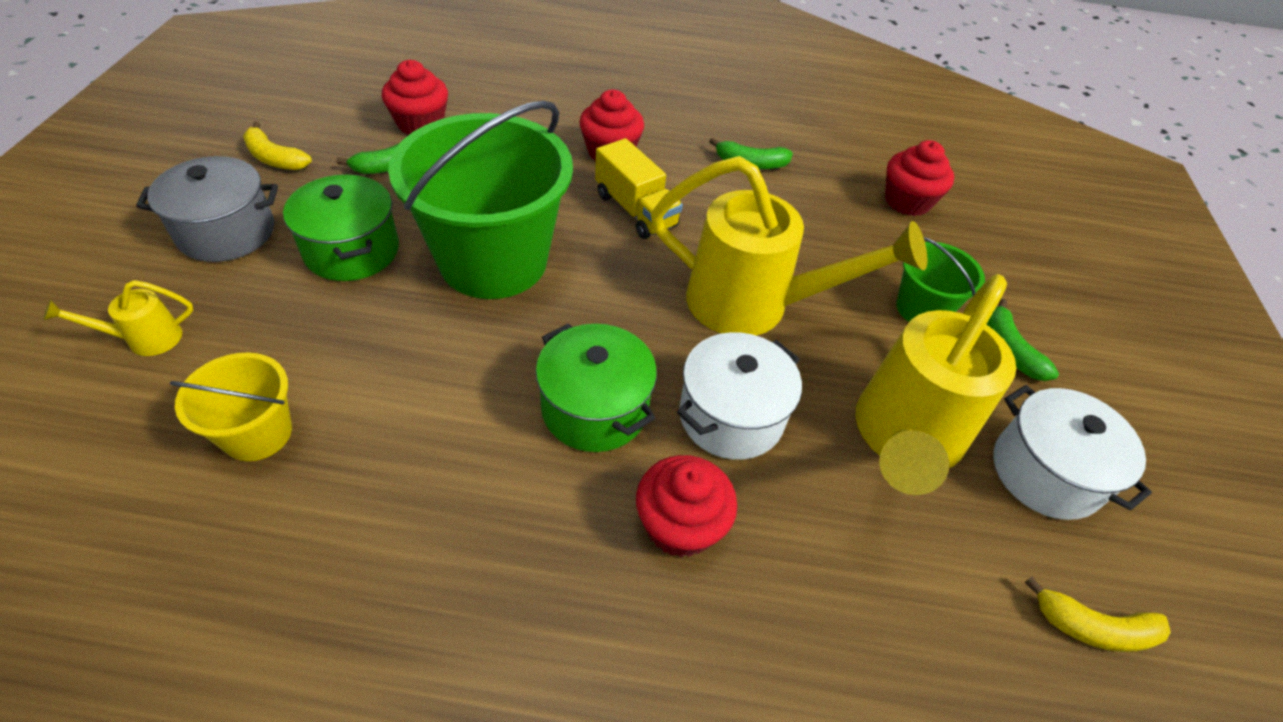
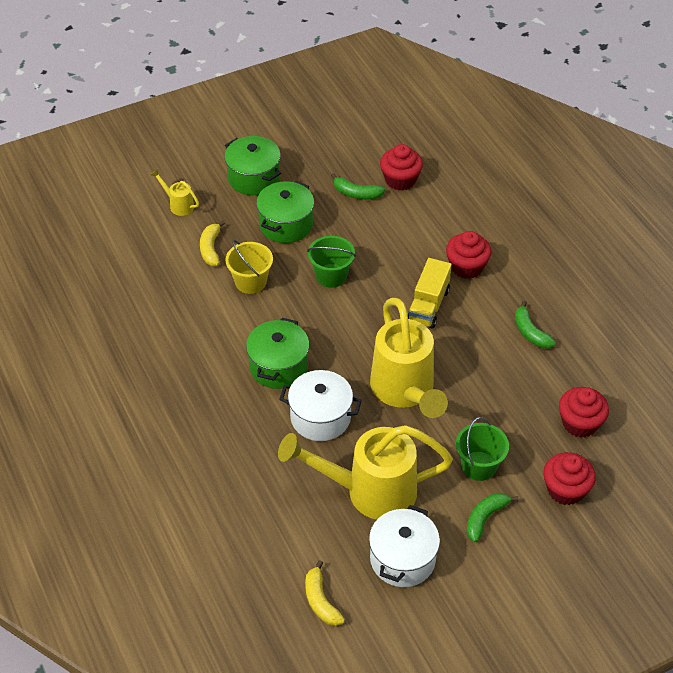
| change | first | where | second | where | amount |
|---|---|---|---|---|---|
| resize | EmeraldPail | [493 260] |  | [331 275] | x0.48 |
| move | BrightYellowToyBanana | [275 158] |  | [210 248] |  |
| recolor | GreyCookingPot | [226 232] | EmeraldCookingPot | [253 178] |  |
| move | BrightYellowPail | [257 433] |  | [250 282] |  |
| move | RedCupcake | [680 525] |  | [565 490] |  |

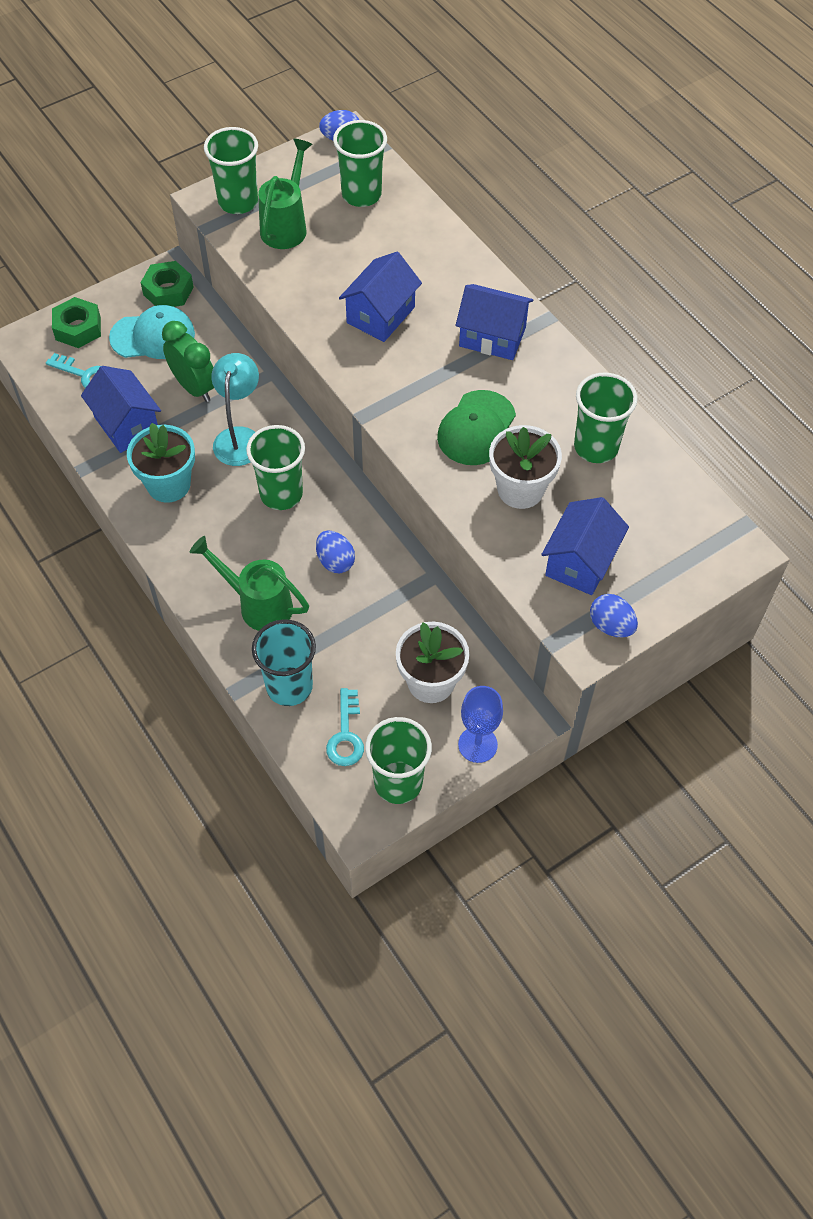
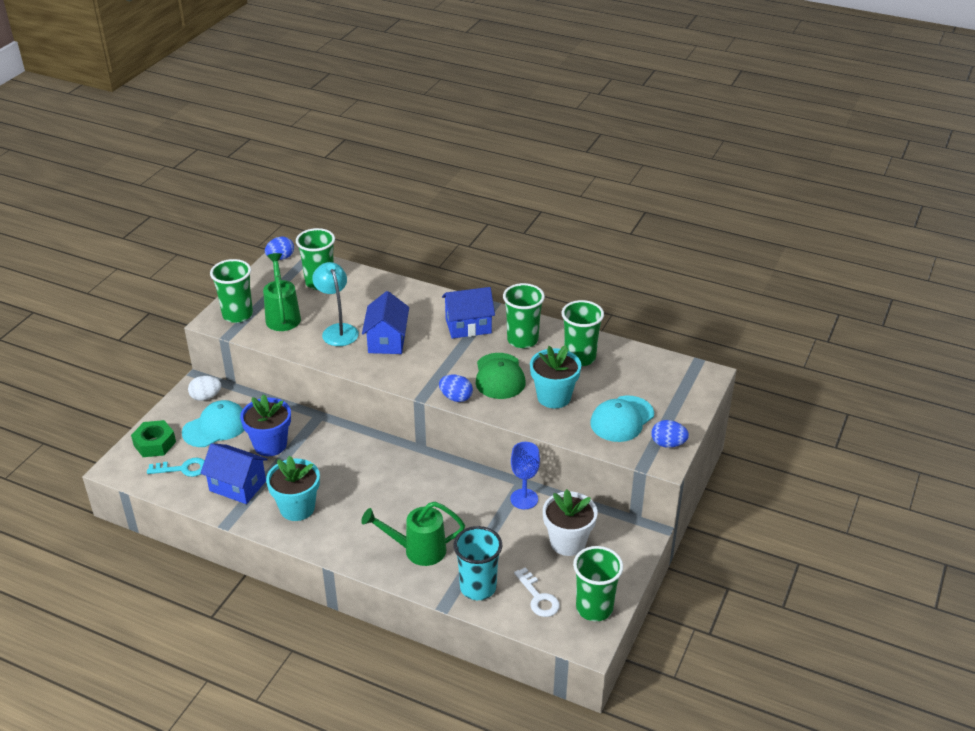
| change | first | where | second | where | amount |
|---|---|---|---|---|---|
| replace | EmeraldHexagonNut | [168 291] | PureWhiteEggShape | [206 397] |  |
| replace | EmeraldBedsideClock | [194 387] | BluePlantPot | [270 445] |  |
| move | TurquoiseReadingLamp | [239 437] |  | [337 330] |  |
| move | EmeraldTumbler | [281 494] |  | [522 340] |  |
| recolor | PureWhitePlantPot | [520 489] | TurquoisePlantPot | [554 397] |  |
| replace | BlueHouse | [580 562] | TurquoiseBaseballCap | [622 419] |  |
| move | BlueEggShape | [335 561] |  | [456 398] |  |
| move | BlueChalice | [477 744] |  | [524 499] |  |
| recolor | TurquoiseKey | [346 735] | PureWhiteKey | [538 597] |  |

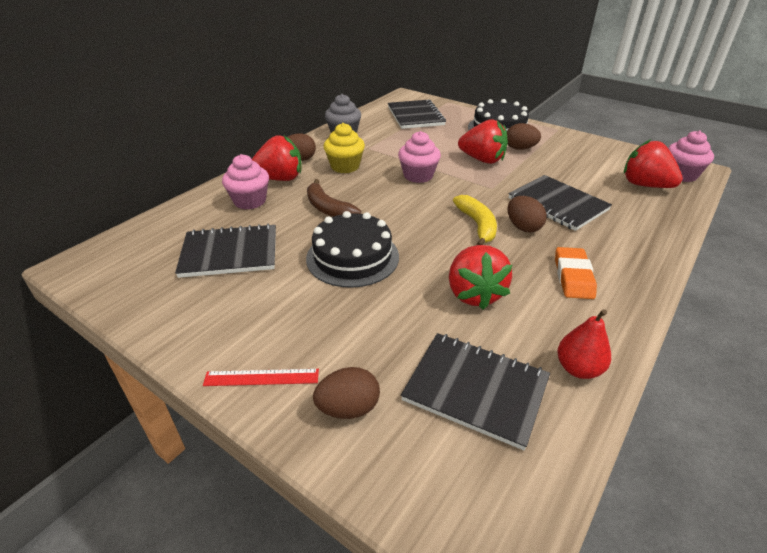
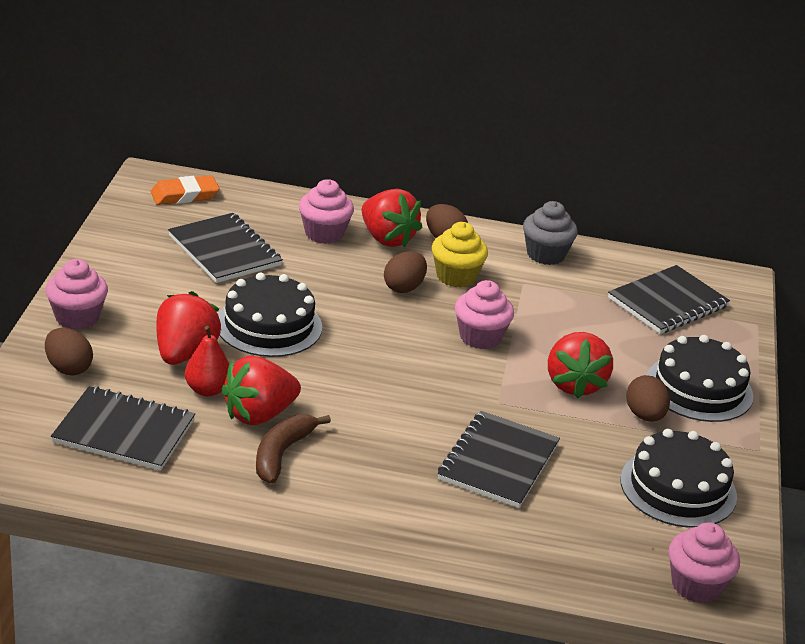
| change | first | where | second | where | amount |
|---|---|---|---|---|---|
| move | RedBerry | [645 185] |  | [184 353] |  |
| move | BrownToyBanana | [328 208] |  | [282 454] |  |
| delete | BrightYellowToyBanana | [477 225] |  |  |  |
| move | BrownEggShape | [523 227] |  | [404 287] |  |
| move | BrightOrangeGumEraser | [573 277] |  | [184 195] |  |
| move | RedToyPear | [578 369] |  | [207 390] |  |
| rotate | JetBlackExerciseBook | [475 390] |  | [124 431] | 75 degrees counterclockwise |
| replace | RedStraightedge | [261 377] | RosyCupcake | [77 317] |  |
| insert |  |  | JetBlackCake | [678 488] |  |

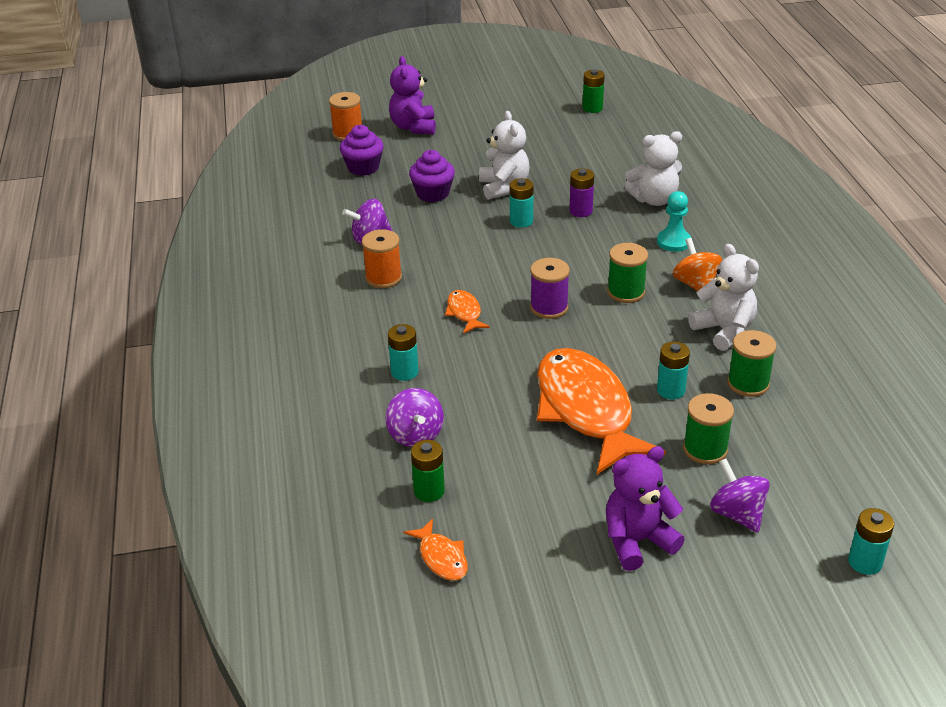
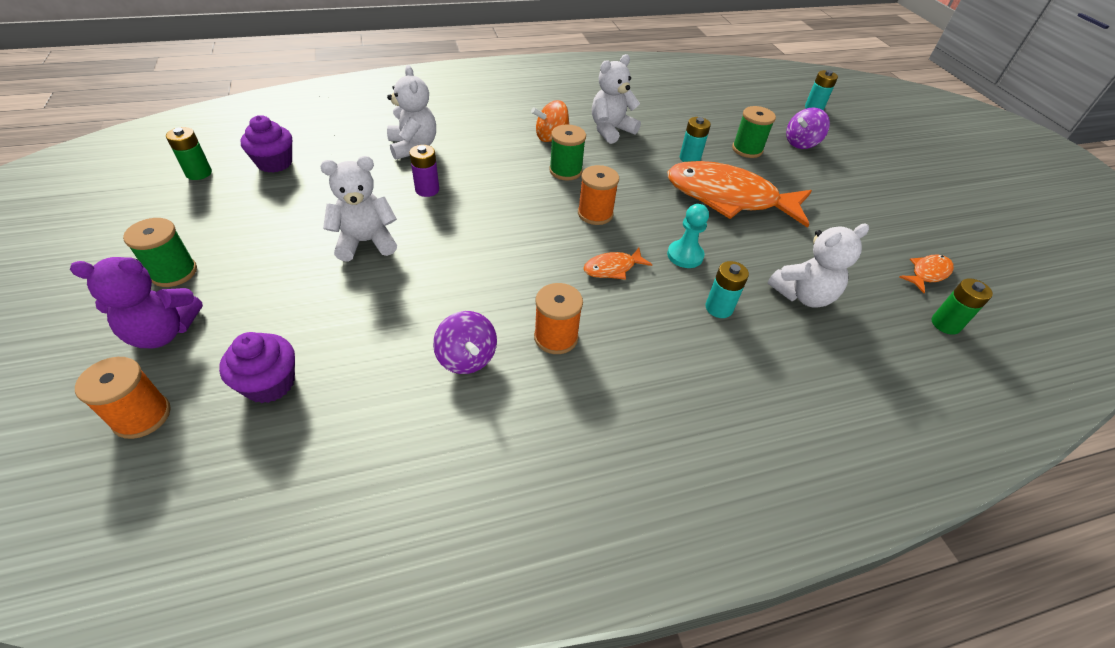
| change | first | where | second | where | amount |
|---|---|---|---|---|---|
| move | RoyalPurpleCupcake | [433 194] |  | [275 163] |  |
| delete | TurquoiseBattery | [521 221] |  |  |  |
| move | TurquoiseChessPawn | [673 242] |  | [685 255] |  |
| recolor | RoyalPurpleSpool | [549 307] | BrightOrangeSpool | [595 214] |  |
| move | EmeraldSpool | [748 383] |  | [174 272] |  |
| rotate | BrightOrangeFish | [586 410] |  | [728 198] | 45 degrees clockwise |
| replace | RoyalPurpleWhirligig | [415 435] | PureWhiteTeddy | [803 295] |  |
| move | EmeraldBattery | [429 491] |  | [945 324] |  |
| delete | RoyalPurpleTeddy | [637 541] |  |  |  |

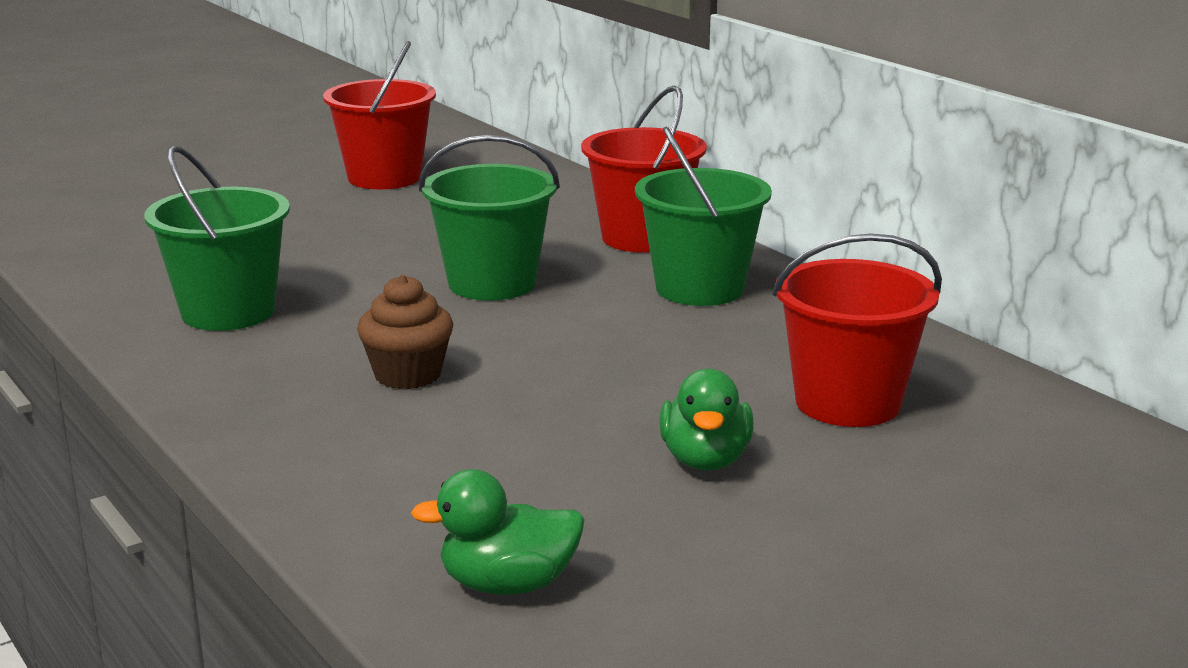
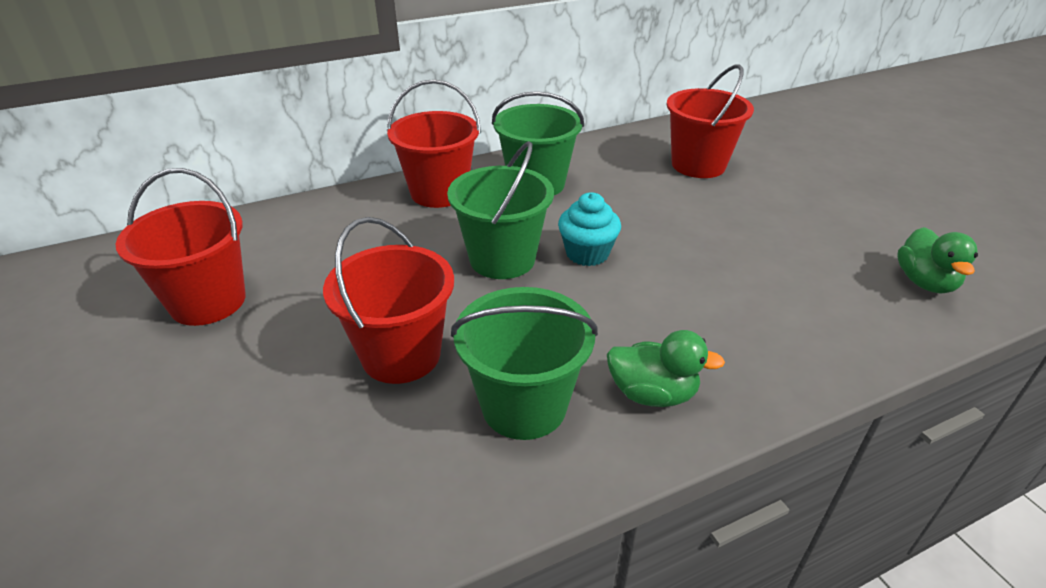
| change | first | where | second | where | amount |
|---|---|---|---|---|---|
| delete | BrownCupcake | [408 375] |  |  |  |
| move | EmeraldDuck | [705 460] |  | [652 393] |  |
| insert |  |  | TurquoiseCupcake | [587 253] |  |
| insert |  |  | RedPail | [401 355] |  |

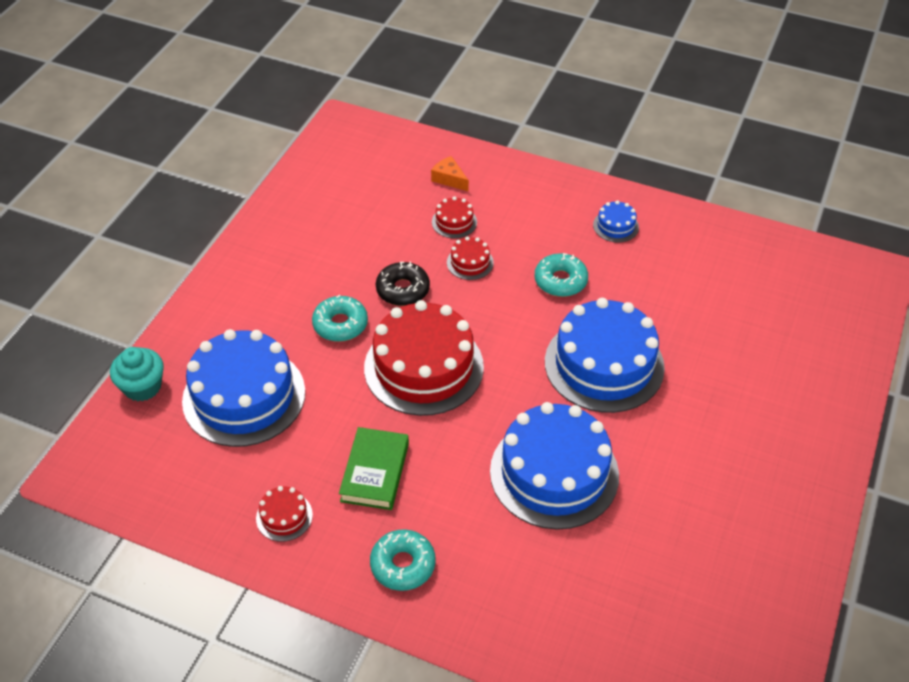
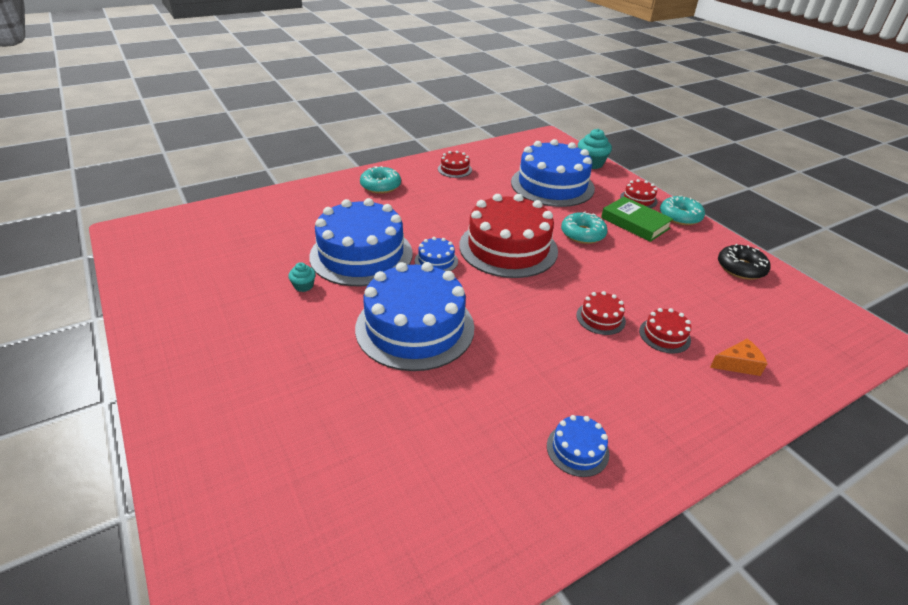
| change | first | where | second | where | amount |
|---|---|---|---|---|---|
| move | TurquoiseDonut | [560 281] |  | [680 216] |  |
| move | JetBlackDonut | [403 290] |  | [741 268] |  |
| move | EmeraldHardcover | [375 472] |  | [635 223] |  |
| insert |  |  | RedCake | [638 199] |  |
| insert |  |  | BlueCake | [436 261] |  |
| insert |  |  | TurquoiseCupcake | [303 286] |  |

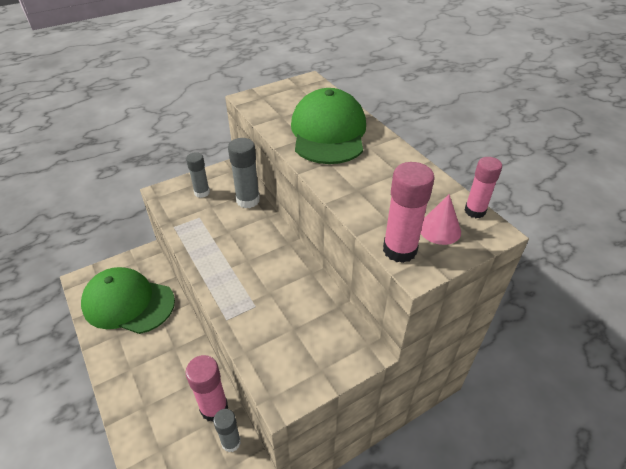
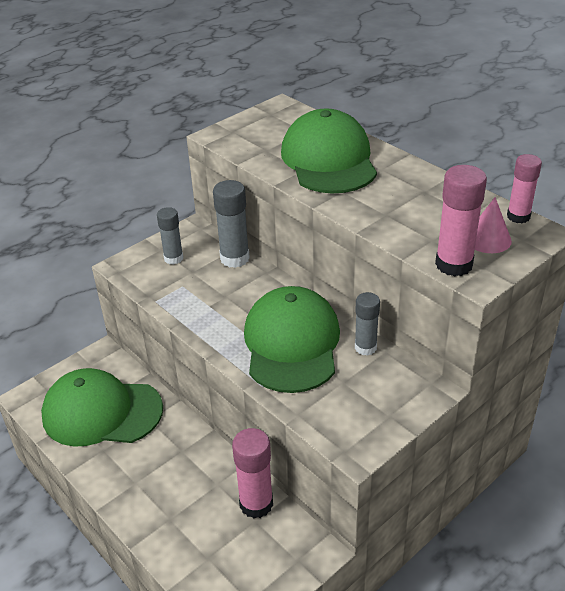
| change | first | where | second | where | amount |
|---|---|---|---|---|---|
| move | GreyGlue | [231 442] |  | [365 347] |  |
| insert |  |  | EmeraldBaseballCap | [292 344] |  |

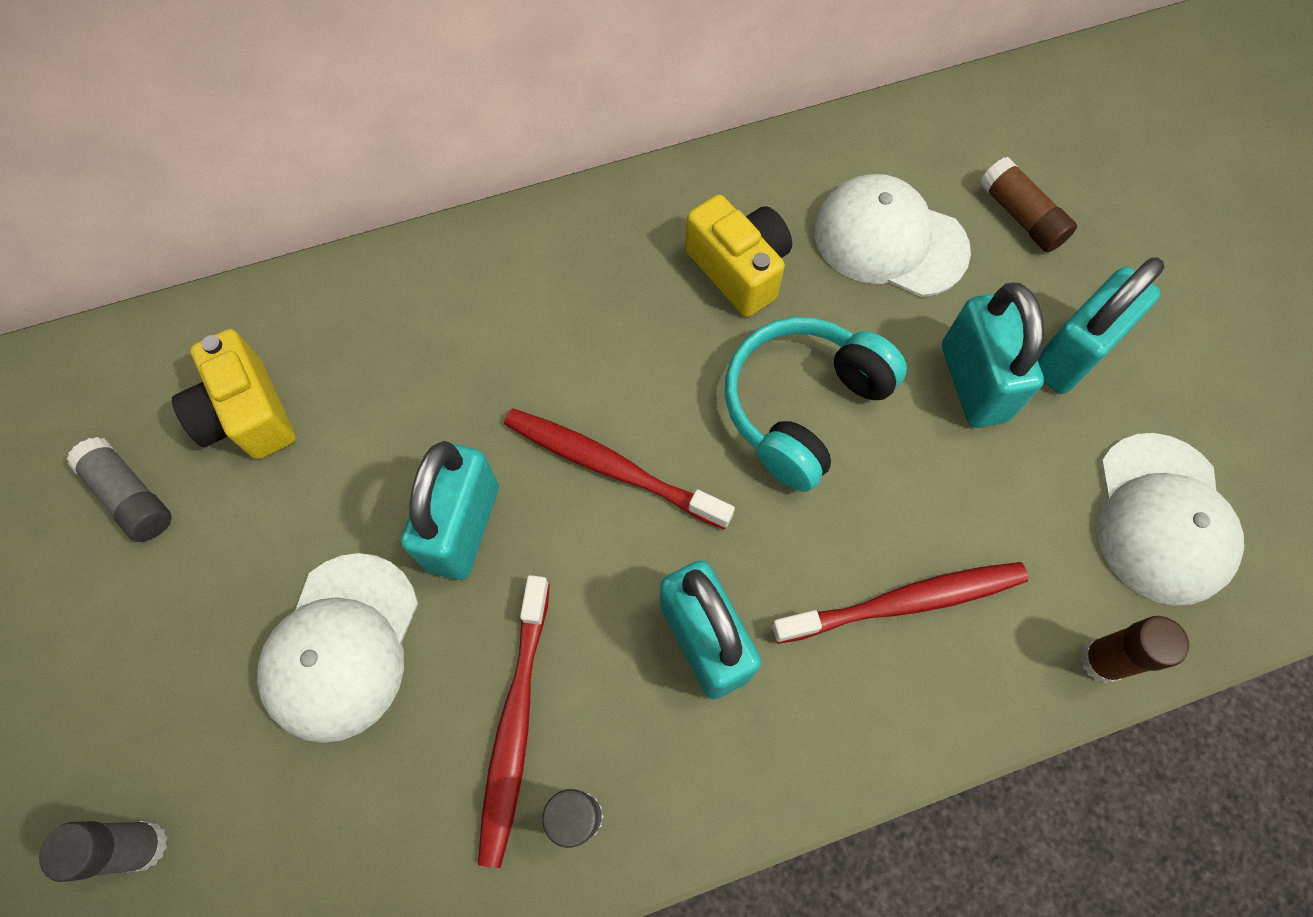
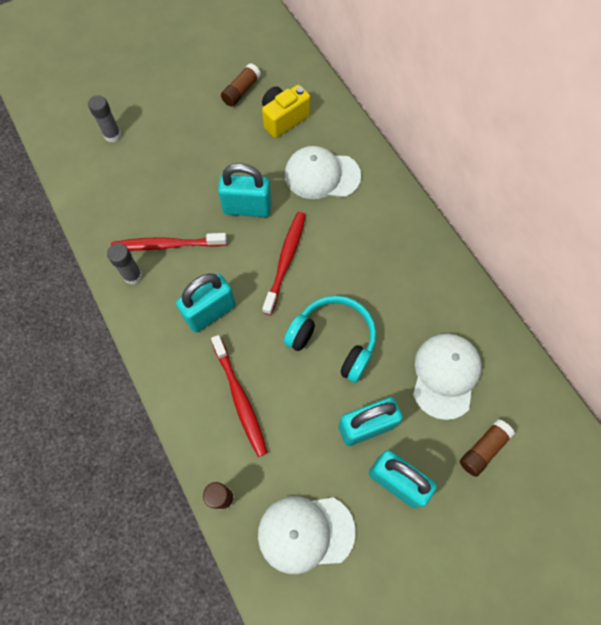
| change | first | where | second | where | amount |
|---|---|---|---|---|---|
| delete | BrightYellowCompactCamera | [739 269] |  |  |  |
| recolor | GreyGlue | [131 496] | BrownGlue | [241 91] |  |
| move | PureWhiteBaseballCap | [341 646] |  | [322 175] |  |

